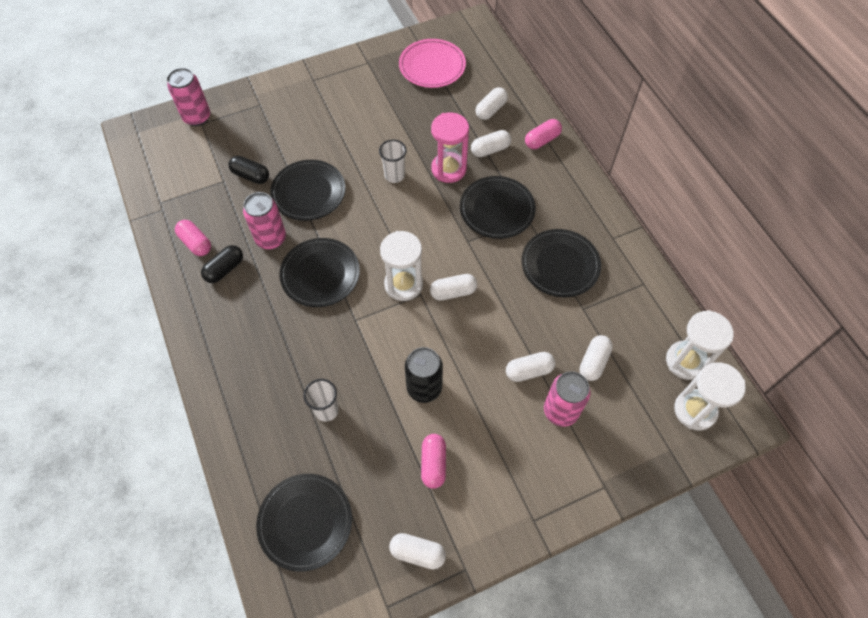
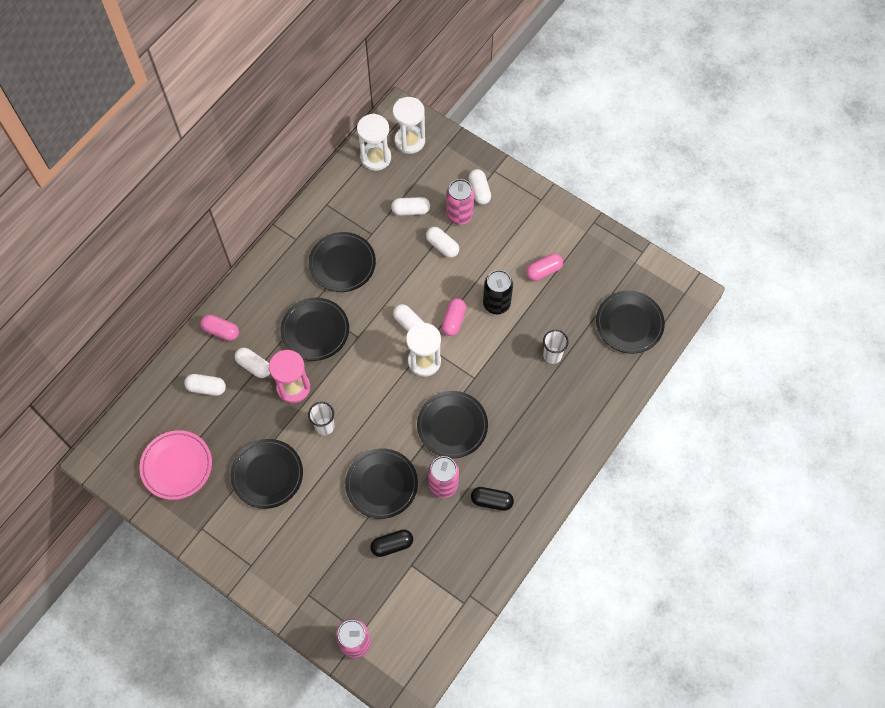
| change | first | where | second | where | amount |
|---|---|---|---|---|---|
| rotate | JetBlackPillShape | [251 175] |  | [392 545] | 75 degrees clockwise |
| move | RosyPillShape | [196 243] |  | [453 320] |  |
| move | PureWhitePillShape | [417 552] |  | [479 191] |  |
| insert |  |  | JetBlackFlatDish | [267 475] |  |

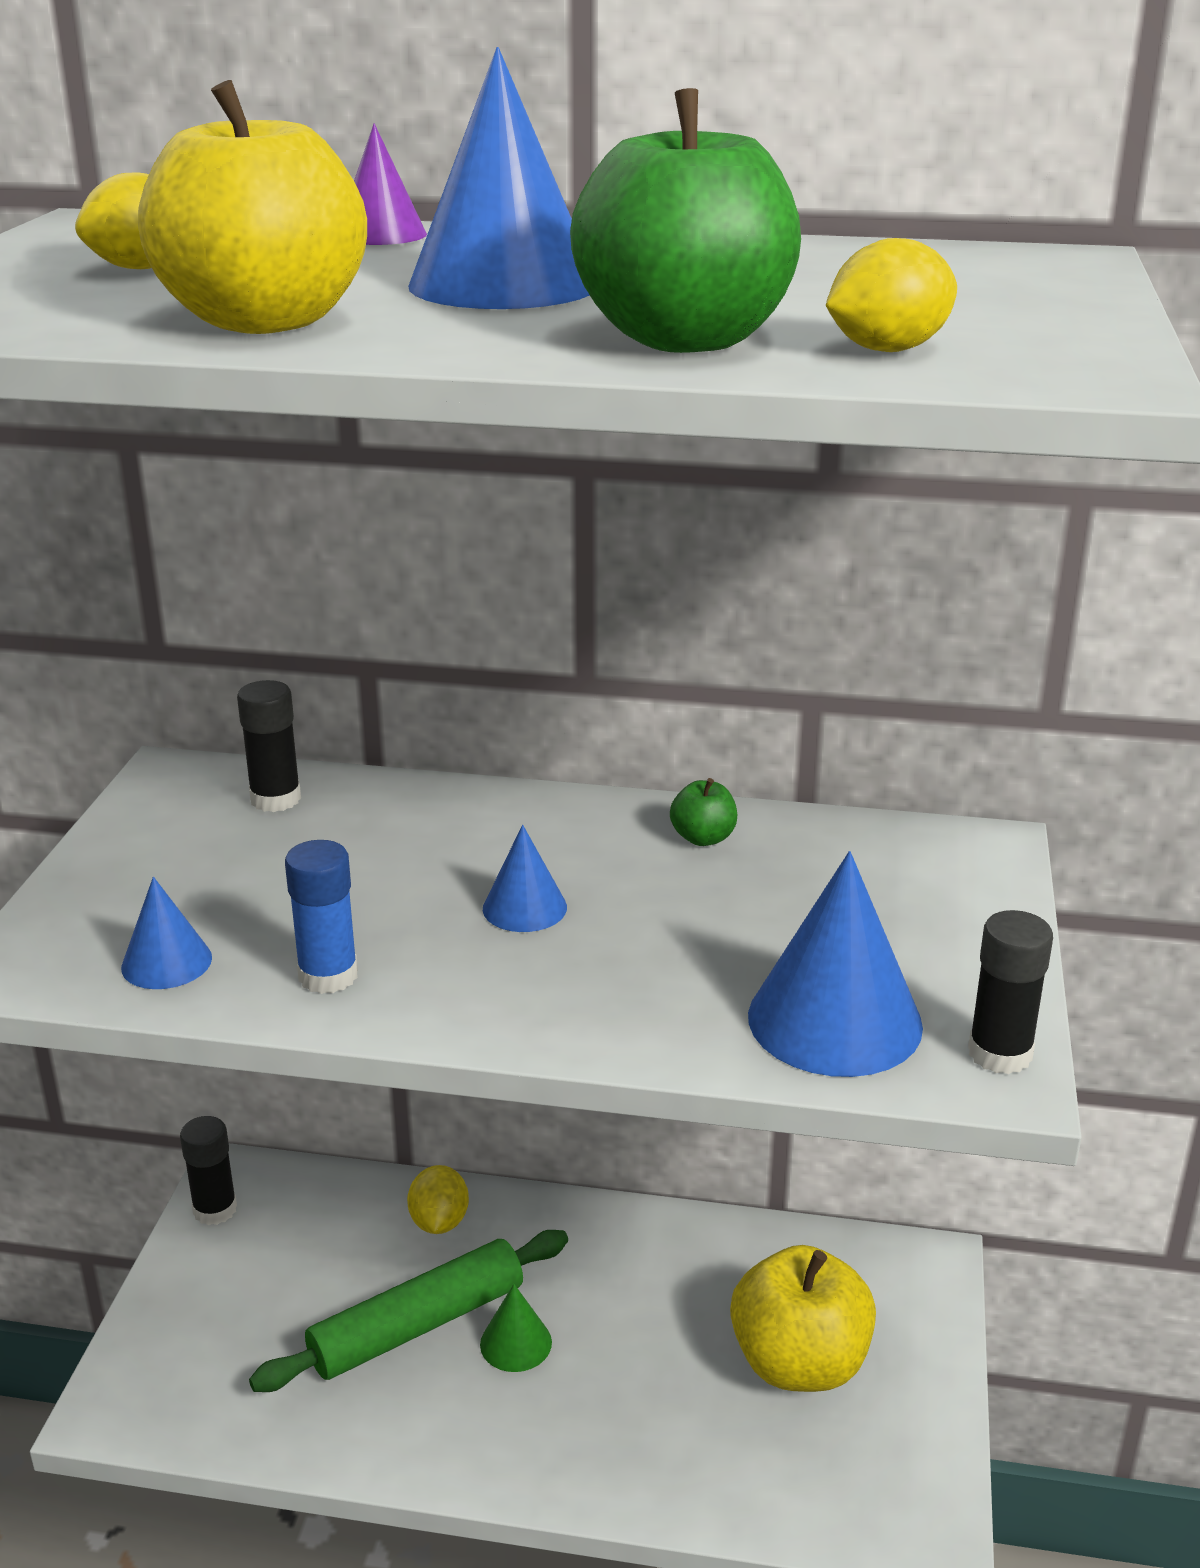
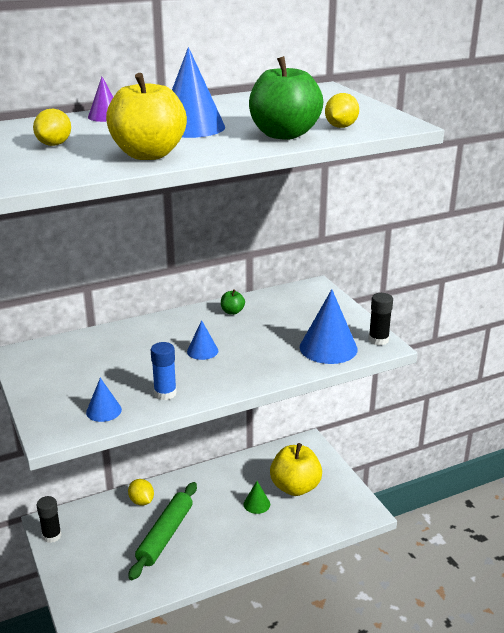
| change | first | where | second | where | amount |
|---|---|---|---|---|---|
| delete | JetBlackGlue | [275 799] |  |  |  |
| move | EmeraldConeShape | [516 1343] |  | [256 504] |  |

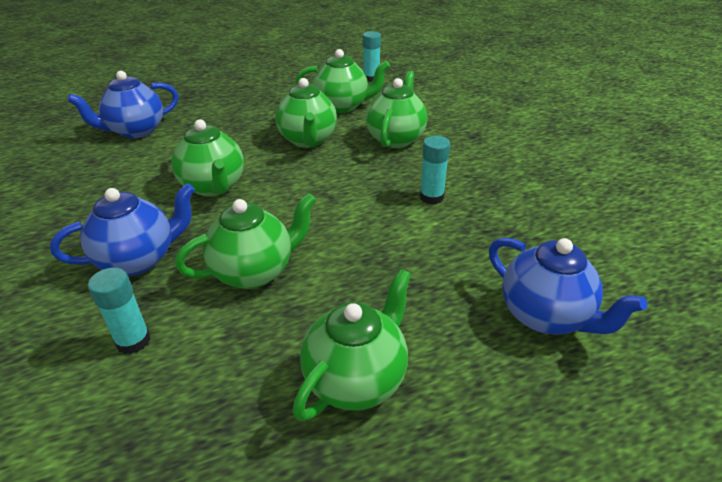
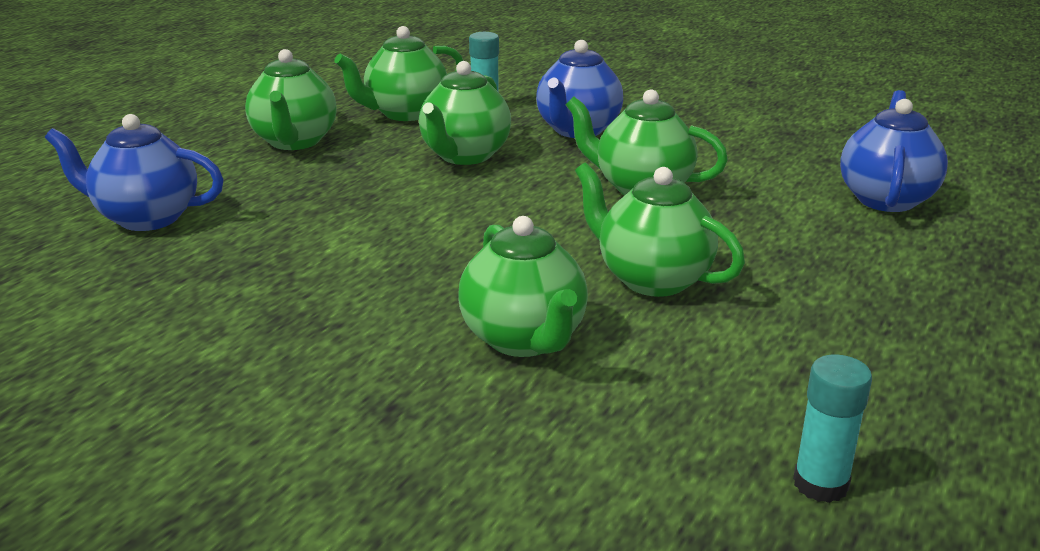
| change | first | where | second | where | amount |
|---|---|---|---|---|---|
| move | EmeraldTeapot | [342 106] |  | [405 113] |  |
| delete | TurquoiseGlue | [431 197] |  |  |  |

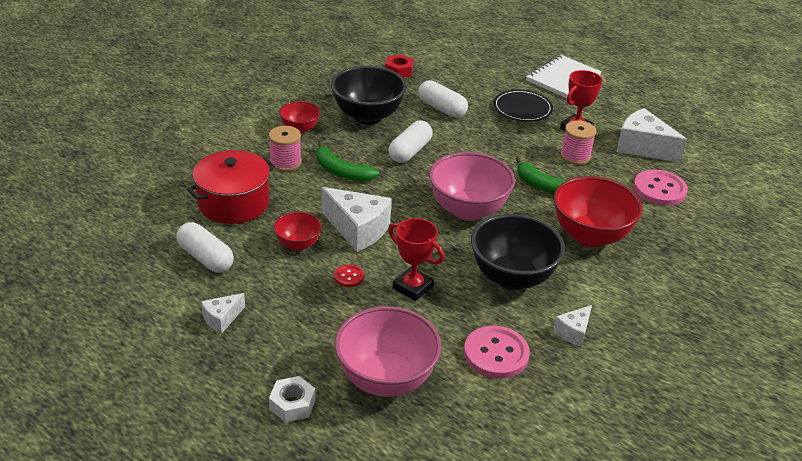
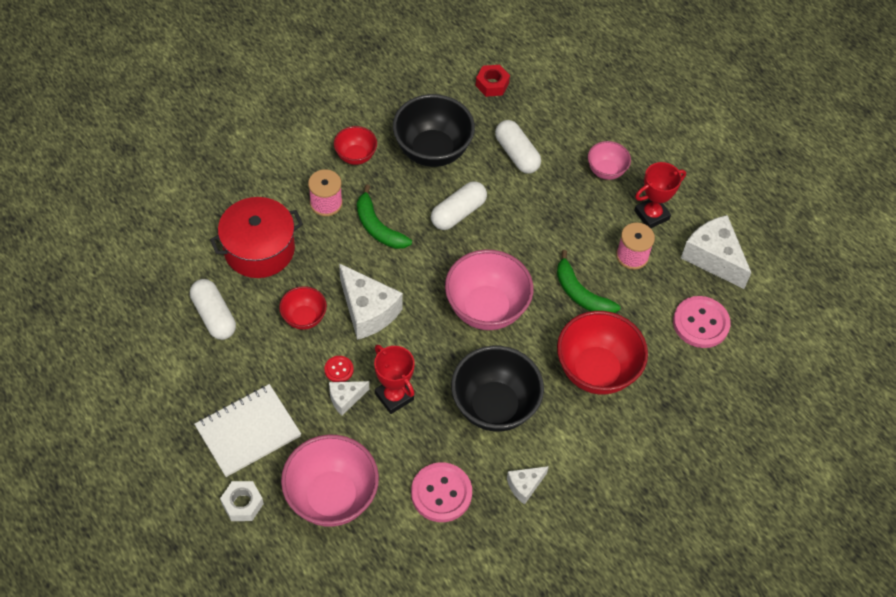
| change | first | where | second | where | amount |
|---|---|---|---|---|---|
| move | PureWhiteExerciseBook | [563 78] |  | [248 431] |  |
| replace | JetBlackFlatDish | [522 108] | RosyServingBowl | [606 171] |  |
| move | PureWhiteCheeseWedge | [222 319] |  | [345 398] |  |

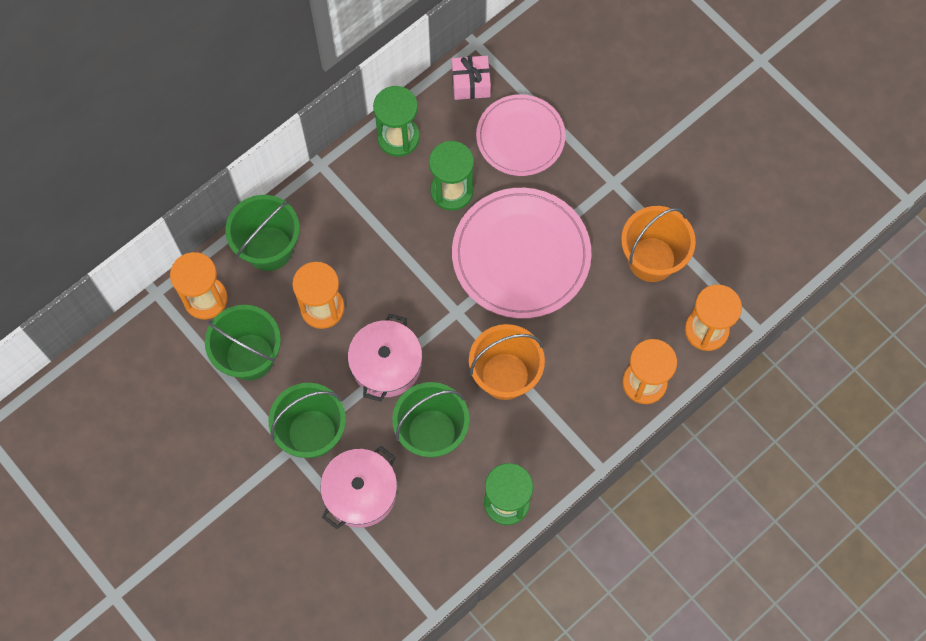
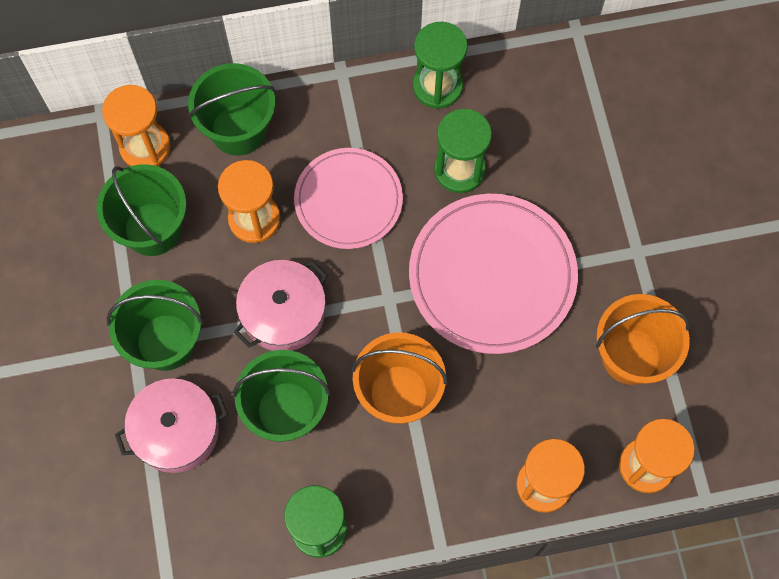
| change | first | where | second | where | amount |
|---|---|---|---|---|---|
| delete | RosyPresent | [471 83] |  |  |  |
| move | RosyFlatDish | [520 137] |  | [348 200] |  |

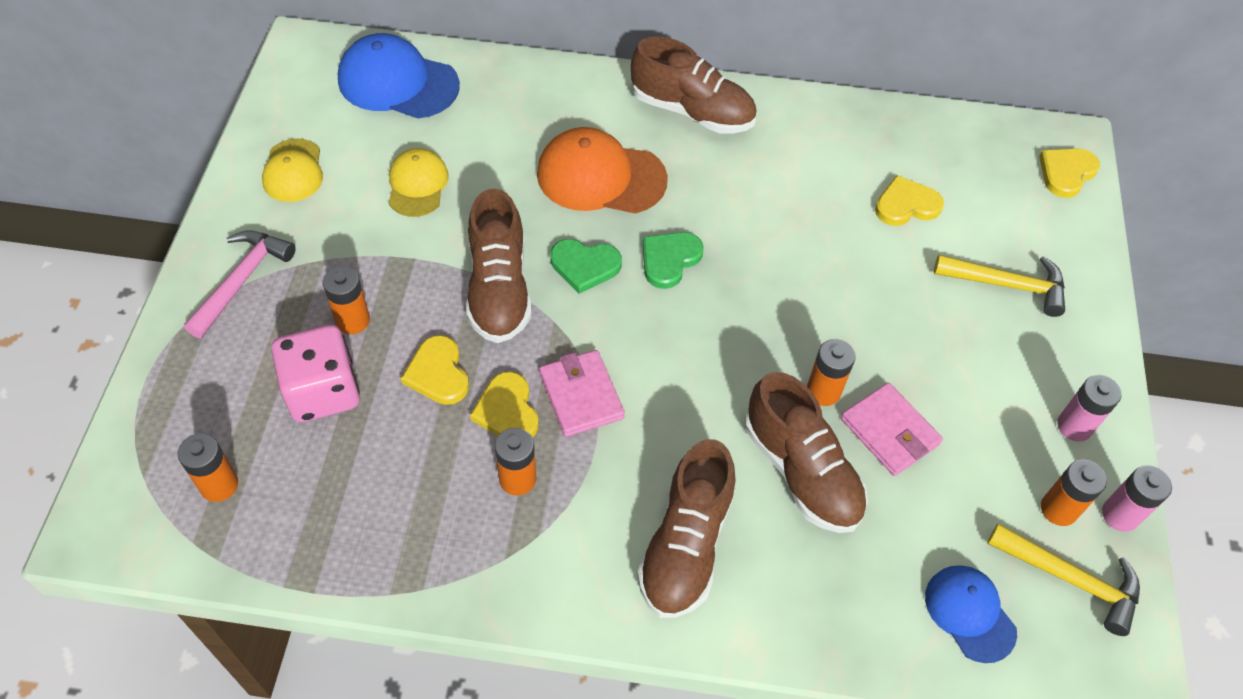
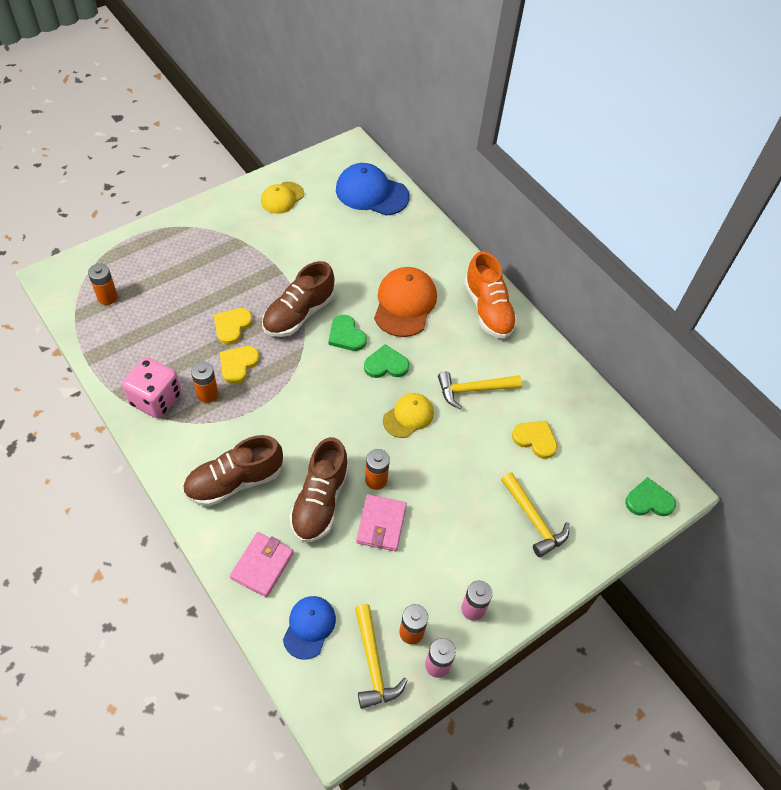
| change | first | where | second | where | amount |
|---|---|---|---|---|---|
| rotate | BlueBaseballCap | [398 82] |  | [371 193] | 45 degrees counterclockwise |
| recolor | BrownShoe | [692 111] | BrightOrangeShoe | [488 309] |  |
| rotate | BrightOrangeBaseballCap | [600 177] |  | [405 304] | 45 degrees clockwise |
| move | BrightYellowBaseballCap | [417 185] |  | [408 416] |  |
| recolor | BrightYellowHeartShape | [1066 173] | EmeraldHeartShape | [649 500] |  |
| delete | RosyCarpenter'sHammer | [242 280] |  |  |  |
| delete | BrightOrangeBattery | [352 320] |  |  |  |
| move | RosyDie | [323 392] |  | [156 399] |  |
| move | RosyWallet | [581 396] |  | [262 565] |  |
| insert |  |  | BrightYellowCarpenter'sHammer | [473 390] |  |

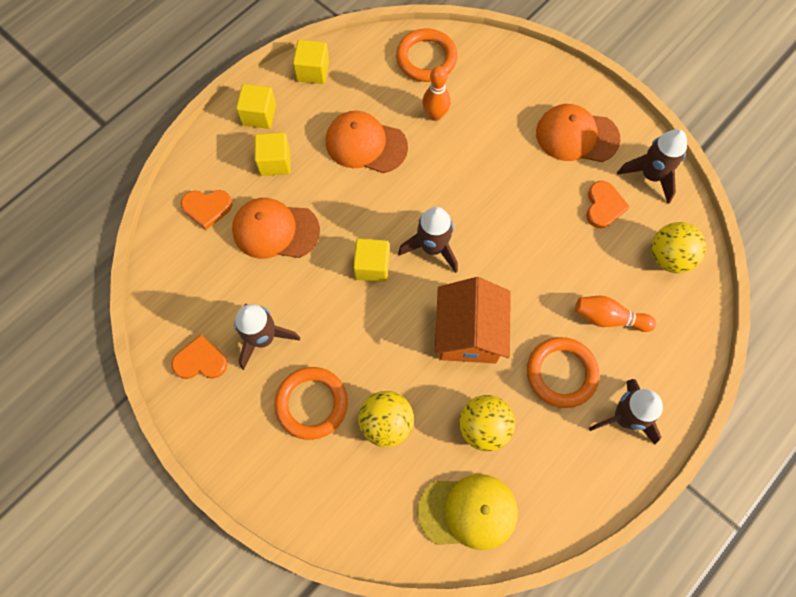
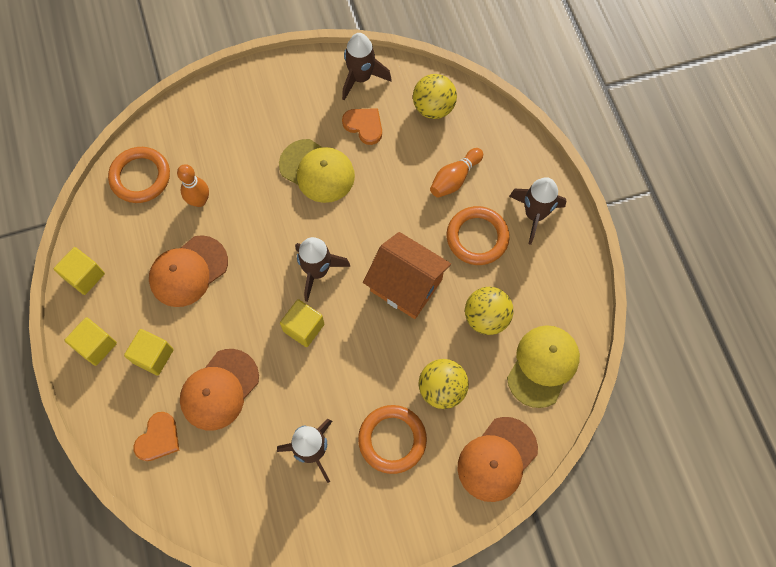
| change | first | where | second | where | amount |
|---|---|---|---|---|---|
| move | BrightOrangeBaseballCap | [576 136] |  | [497 459] |  |
| delete | BrightOrangeHeartShape | [200 361] |  |  |  |
| insert |  |  | BrightYellowBaseballCap | [317 171] |  |

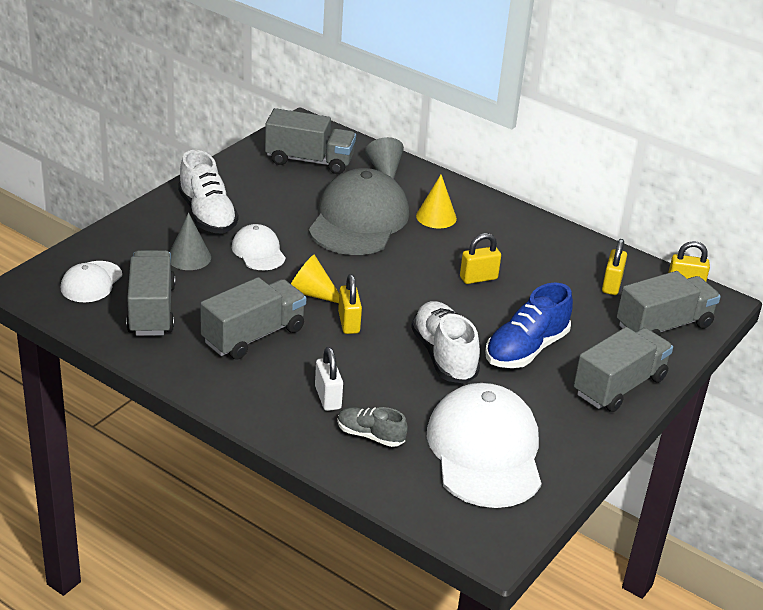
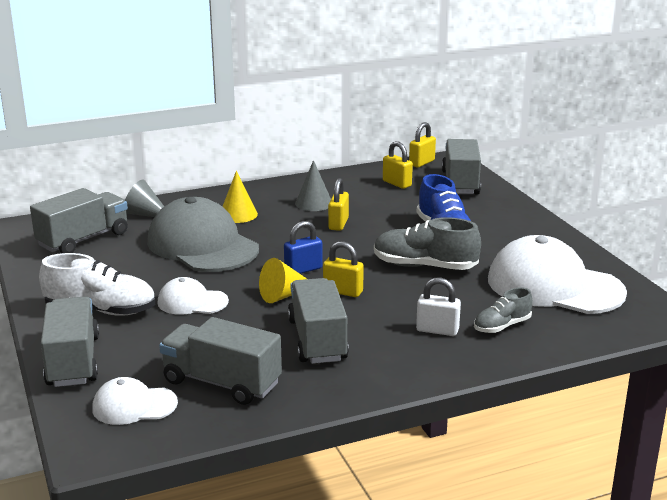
| change | first | where | second | where | amount |
|---|---|---|---|---|---|
| move | GreyConeShape | [189 257] |  | [313 203] |  |
| rotate | PureWhiteBaseballCap | [91 282] |  | [134 406] | 120 degrees clockwise |
| recolor | PureWhiteShoe | [444 356] | GreyShoe | [424 266] |  |
| move | GreyToyTruck | [619 386] |  | [73 361] |  |
| insert |  |  | BlueSmallLock | [303 269] |  |

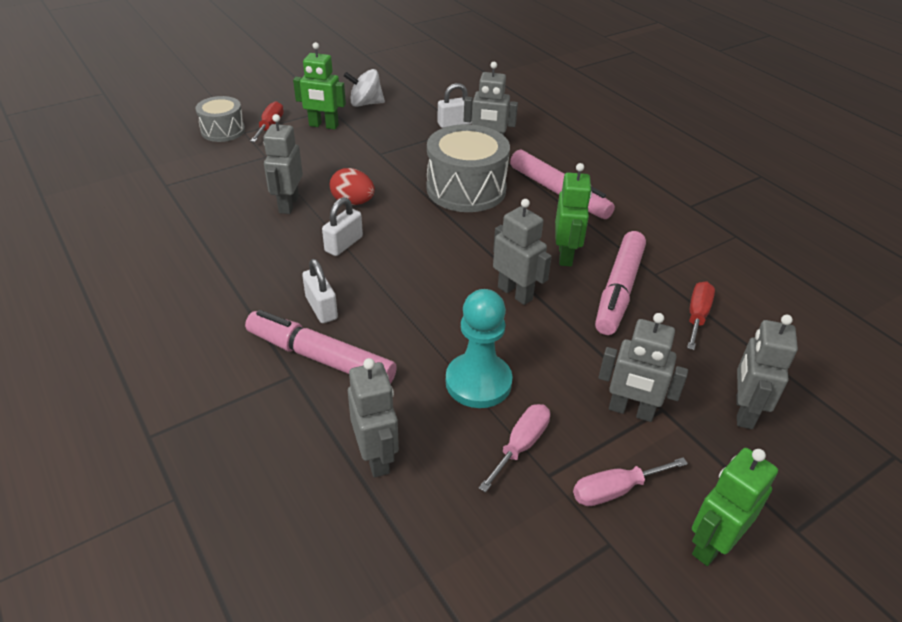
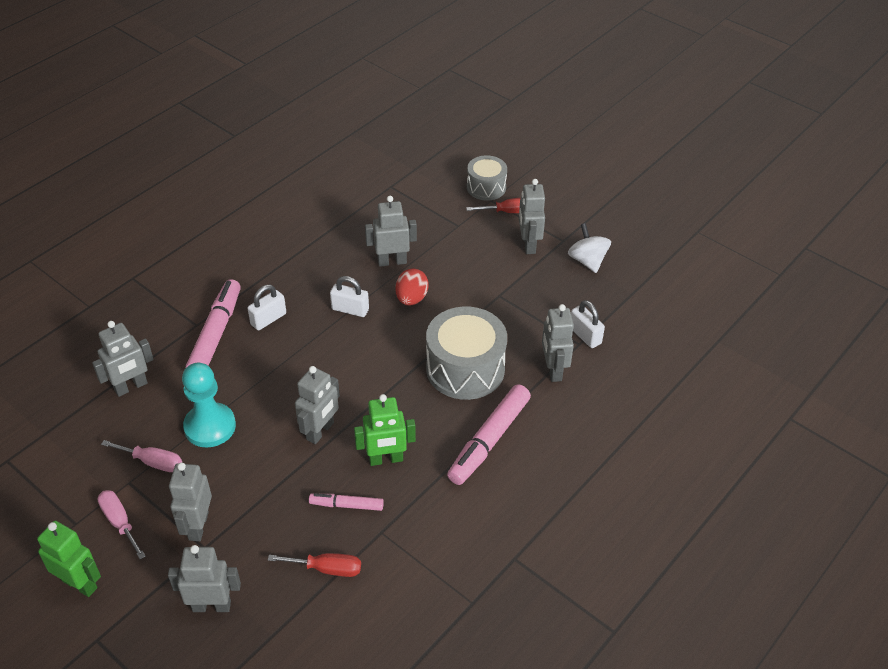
| change | first | where | second | where | amount |
|---|---|---|---|---|---|
| recolor | EmeraldToyRobot | [323 126] | GreyToyRobot | [528 245] |  |
| resize | RosyFeltPen | [619 290] |  | [346 505] | x0.54 |

